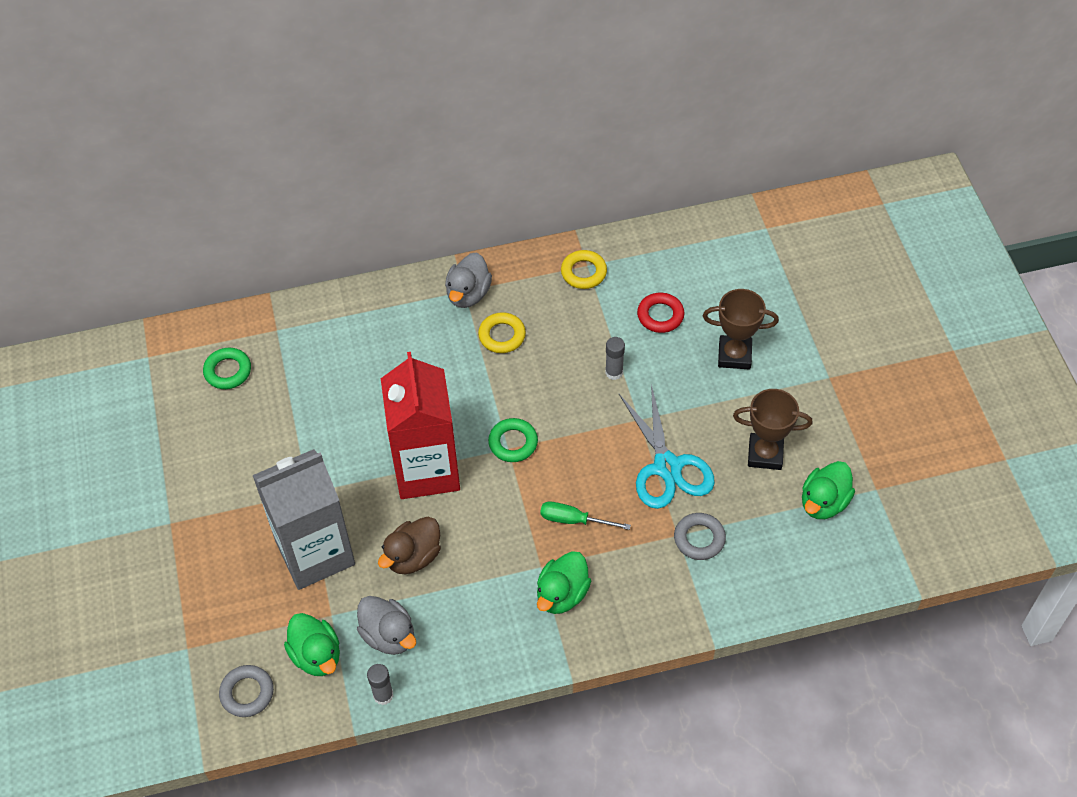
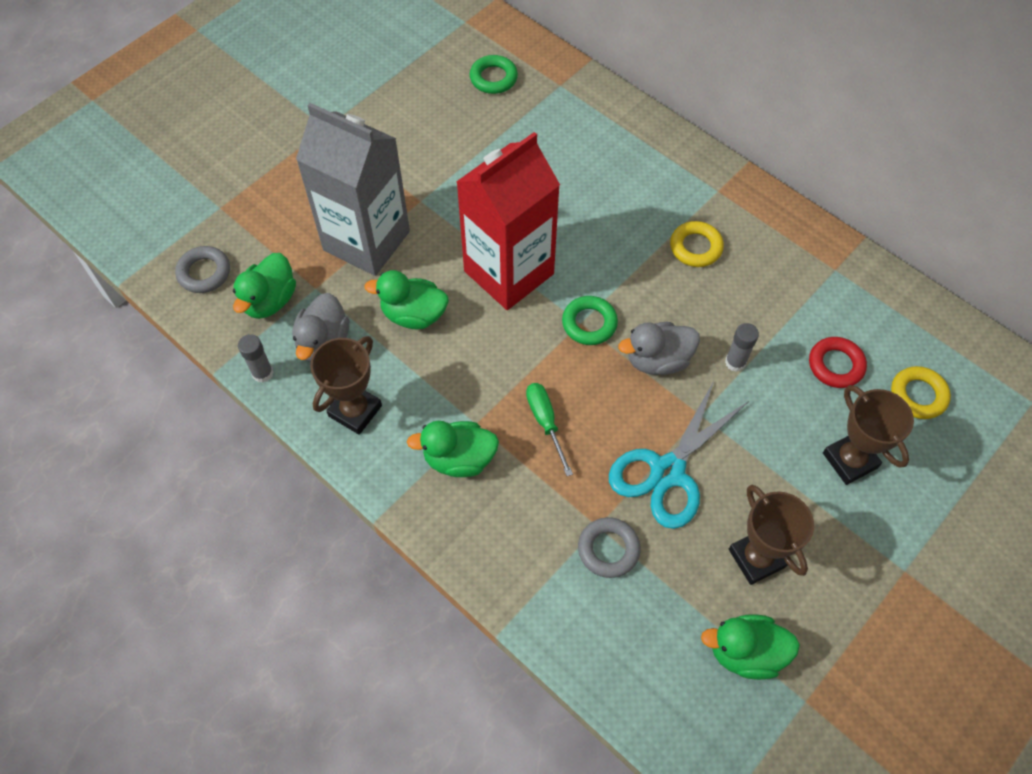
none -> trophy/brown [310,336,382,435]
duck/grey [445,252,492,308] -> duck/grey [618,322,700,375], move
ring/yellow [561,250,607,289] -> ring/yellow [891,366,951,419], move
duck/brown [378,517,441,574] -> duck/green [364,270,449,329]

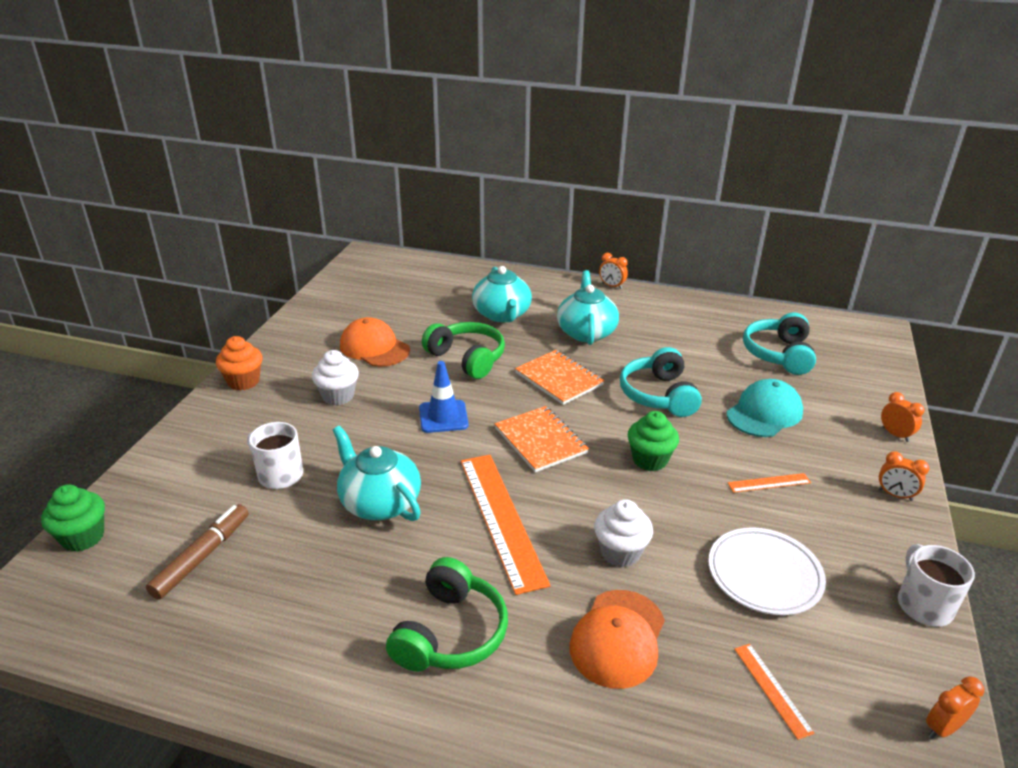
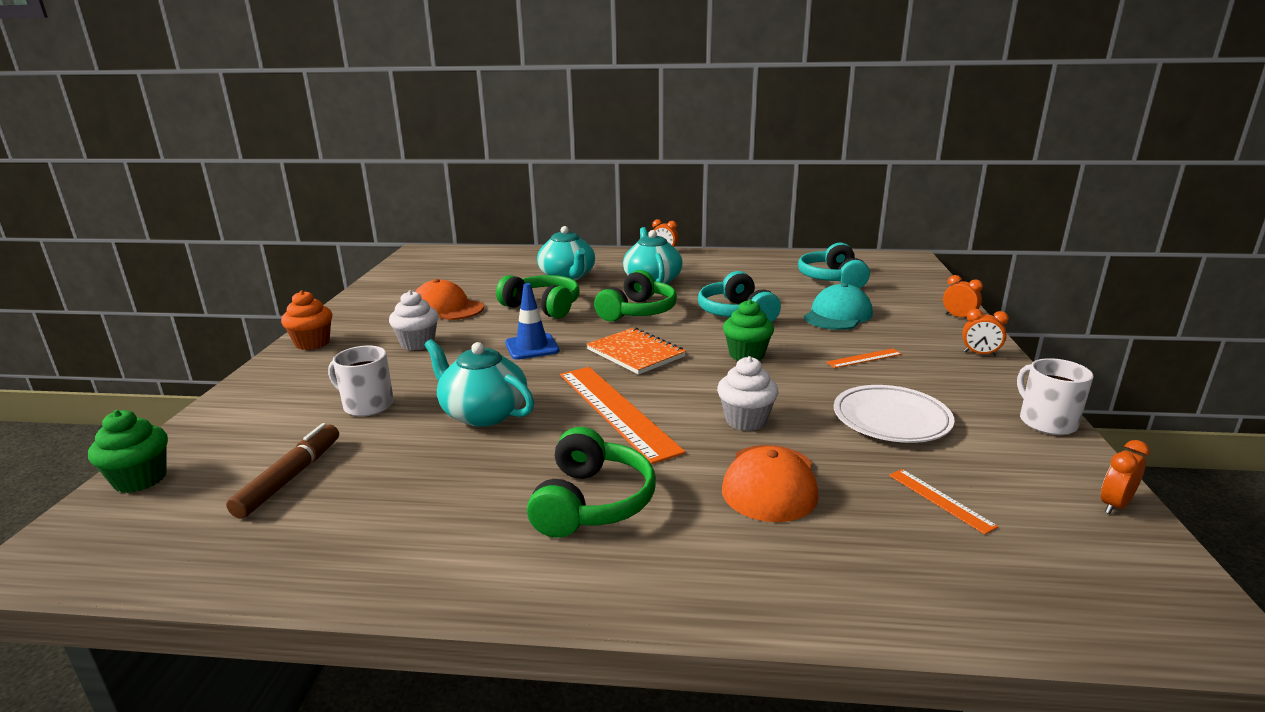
notebook/orange [515,350,605,405] -> headphones/green [594,270,677,322]

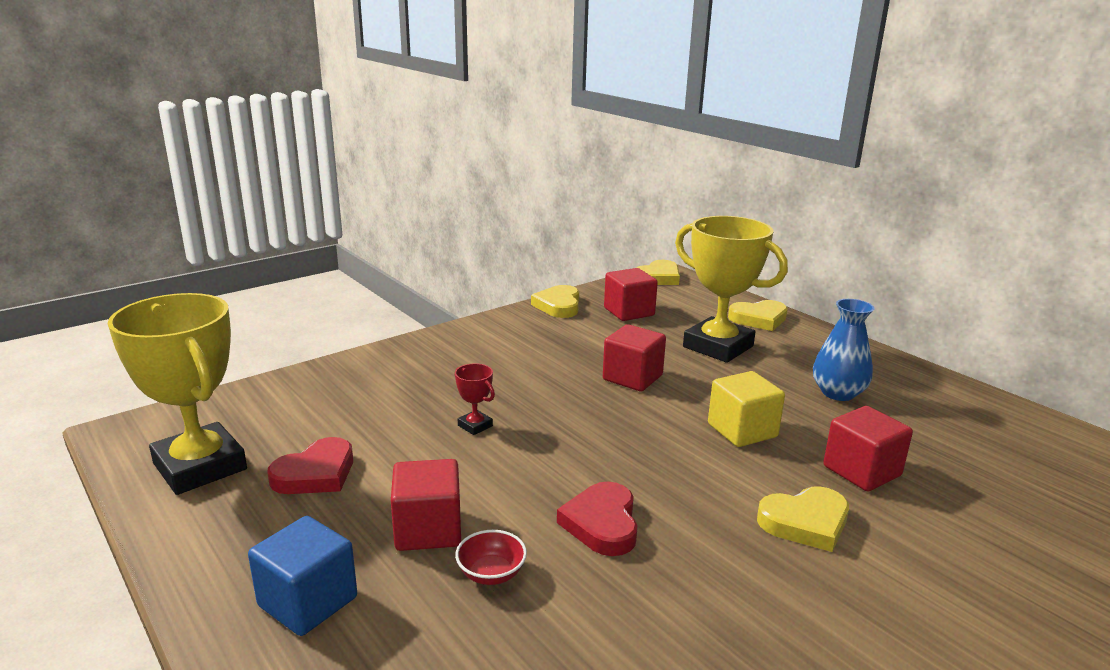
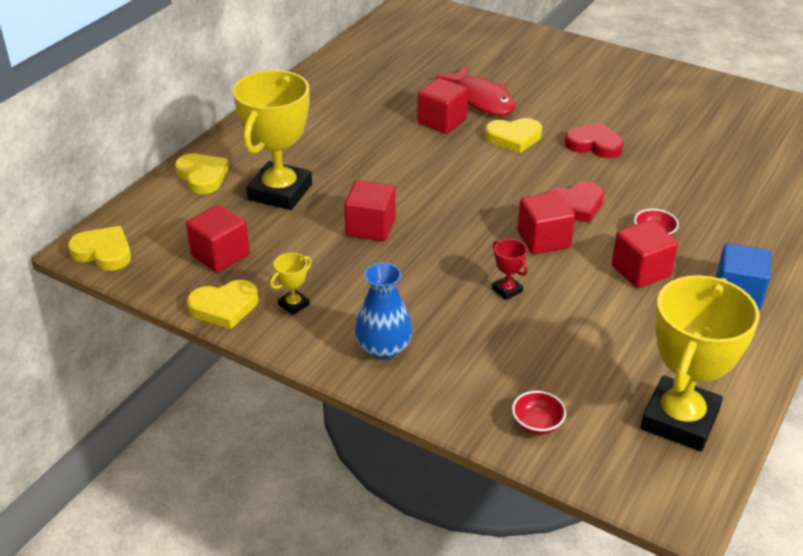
cube/yellow [708,371,785,447] -> none
none -> trophy/yellow [270,253,312,315]
none -> fish/red [436,66,515,116]
none -> bowl/red [512,391,566,435]
none -> cube/red [517,191,575,254]
heart/red [267,437,353,494] -> heart/red [565,122,623,158], move
vase/blue [813,299,875,401] -> vase/blue [355,262,413,359], move
trophy/red [455,363,495,435] -> trophy/red [492,239,528,300], 60 degrees counterclockwise
heart/yellow [757,486,849,552] -> heart/yellow [485,118,542,153], 120 degrees clockwise

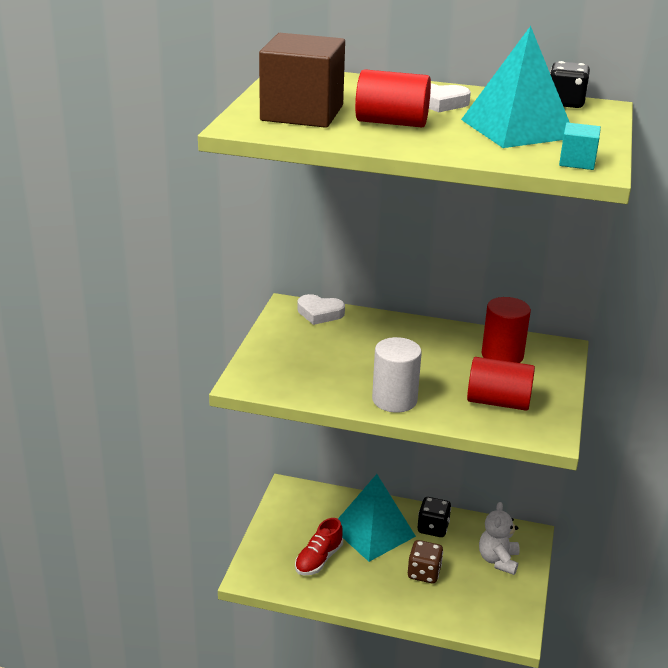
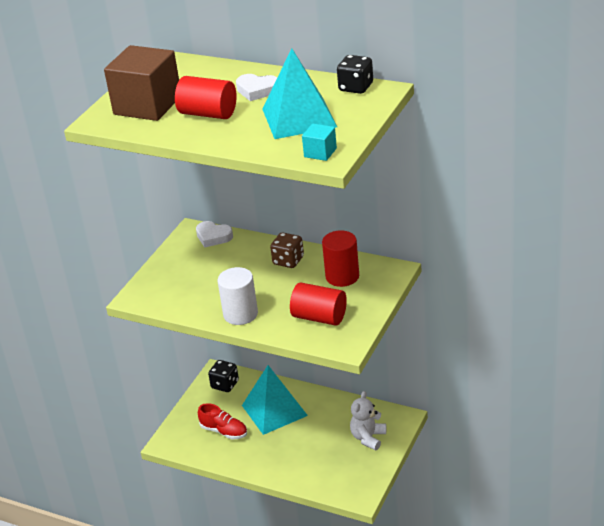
dice/brown [408,540,443,583] -> dice/brown [270,232,304,268], move
dice/black [417,497,451,537] -> dice/black [208,360,239,392], move
shoe/red [295,518,343,575] -> shoe/red [198,403,247,439], 105 degrees counterclockwise

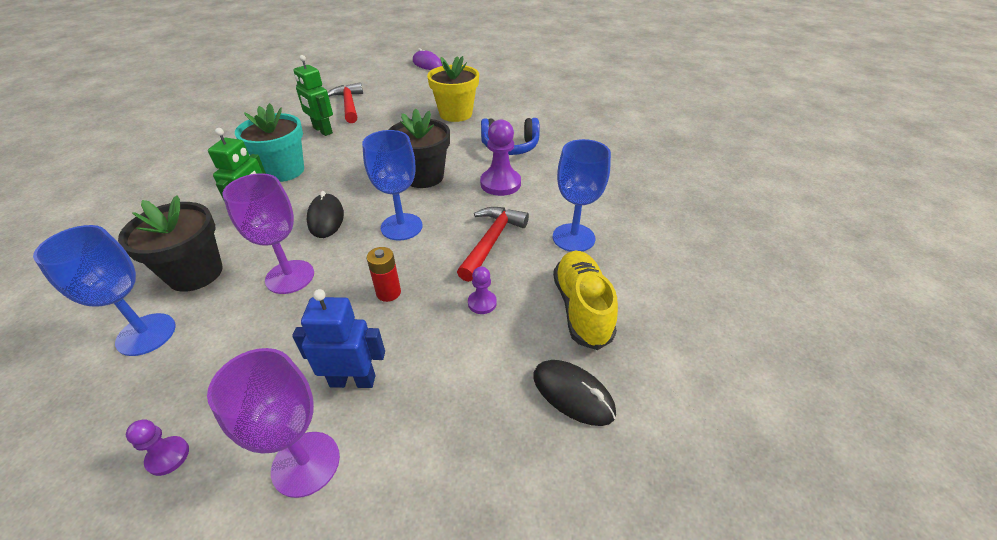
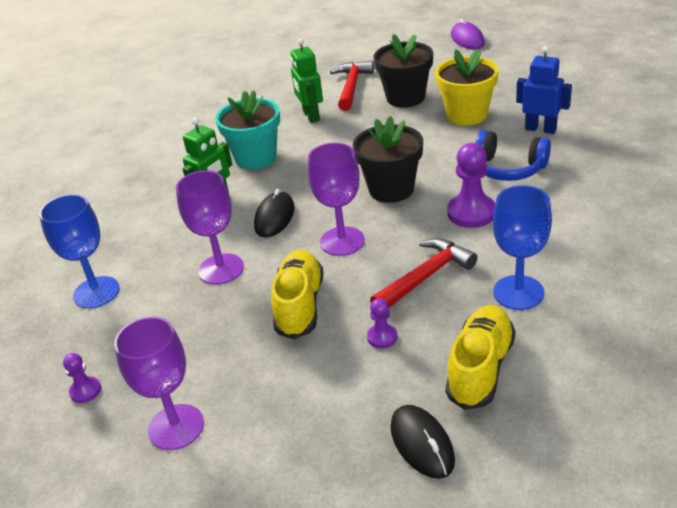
flower pot/black [118,195,223,292] -> flower pot/black [373,34,433,107], move
robot/blue [292,289,385,388] -> robot/blue [516,46,572,134], move
battery/red [367,247,401,302] -> shoe/yellow [271,250,323,339]
goblet/blue [362,130,423,241] -> goblet/purple [308,143,365,256]

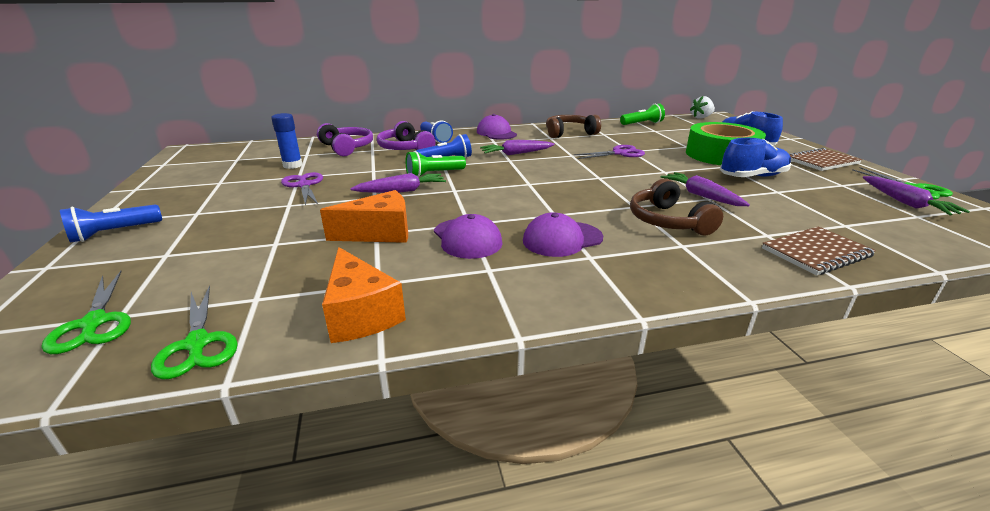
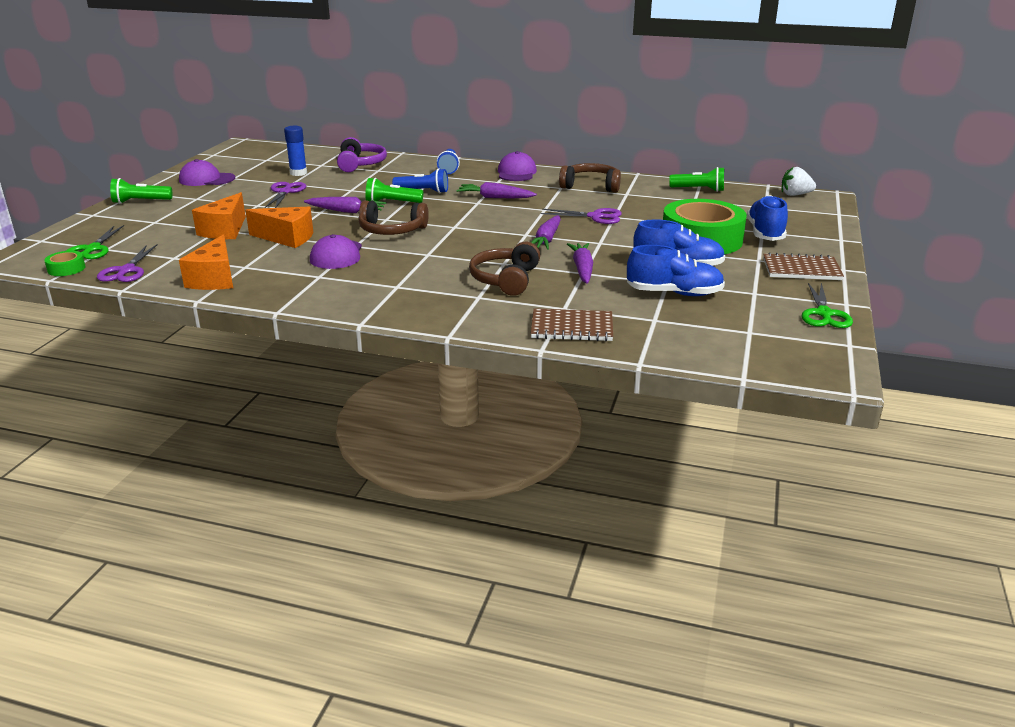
headphones/purple [377,121,435,150] -> none
none -> tape/green [44,251,86,276]
none -> cheese/orange [192,192,246,239]
none -> headphones/brown [358,200,429,235]
none -> shoe/blue [627,245,725,296]
cap/purple [523,212,603,257] -> cap/purple [179,159,235,186], move
carrot/purple [863,176,970,216] -> carrot/purple [531,215,561,250], move
flashlight/blue [60,204,162,243] -> flashlight/green [110,178,172,204]
scissors/green [151,285,238,380] -> scissors/purple [97,244,158,282]

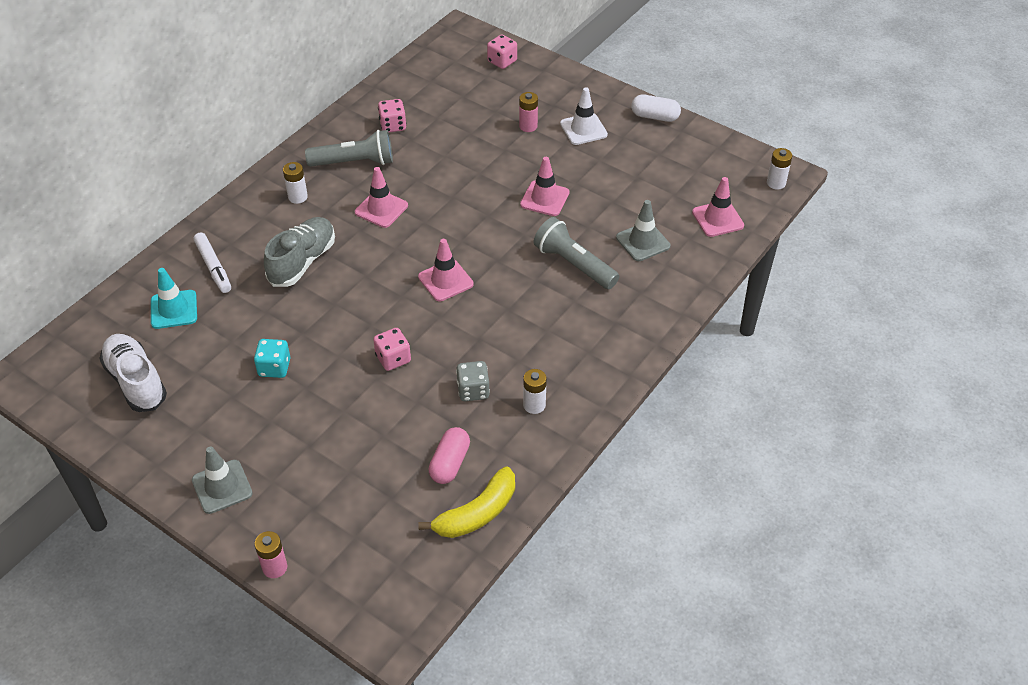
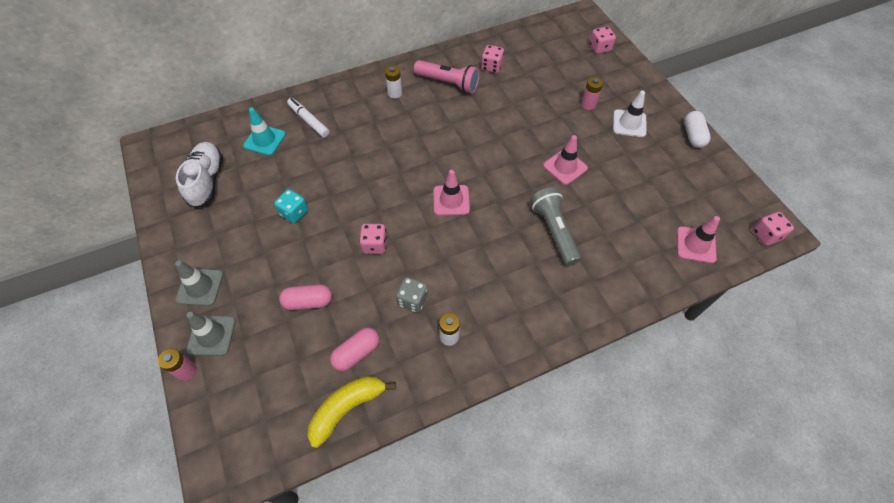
shoe/grey [264,217,335,287] -> none
traffic cone/pink [355,167,408,228] -> none
none -> capsule/pink [279,285,332,310]
traffic cone/grey [616,200,670,261] -> traffic cone/grey [186,312,236,356], move
battery/white [767,148,792,190] -> dice/pink [753,212,794,246]
flashlight/grey [305,130,393,167] -> flashlight/pink [414,60,480,94]
marker/white [194,232,231,293] -> marker/white [287,98,330,138], 135 degrees clockwise
banana/yellow [418,467,515,538] -> banana/yellow [308,376,396,448], 150 degrees clockwise
capsule/white [631,94,681,122] -> capsule/white [684,111,711,148], 45 degrees clockwise

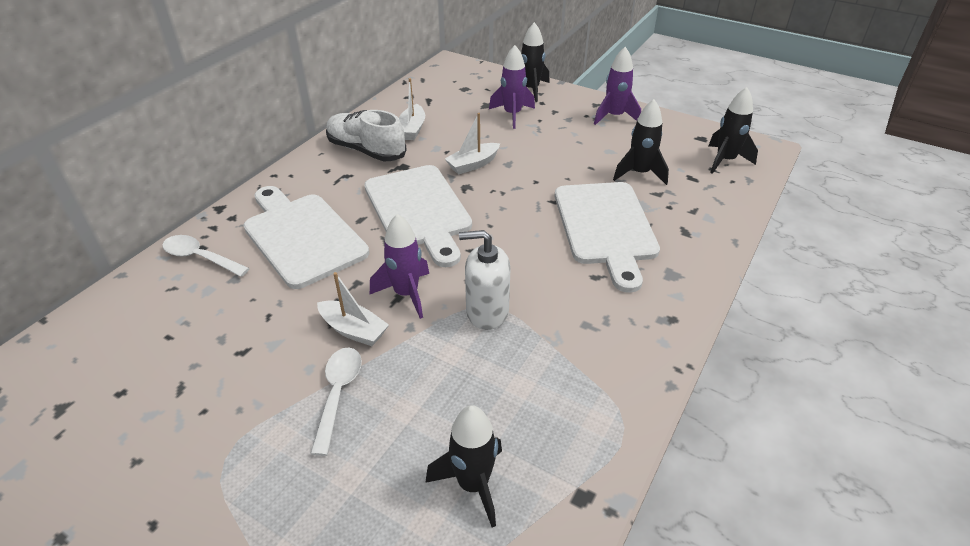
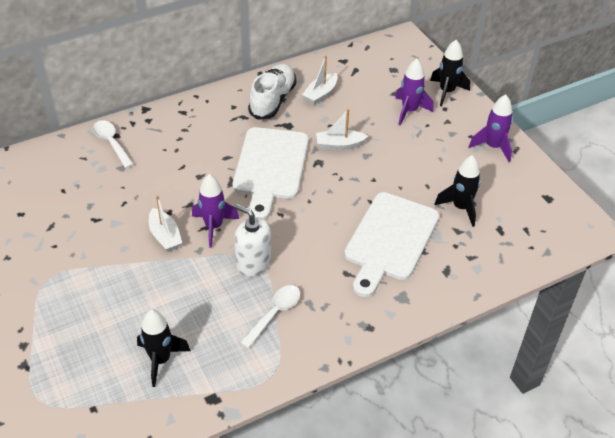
cutting board/white [243,186,369,289] -> none
rocket/black [709,87,758,174] -> none
spoon/white [310,348,362,456] -> spoon/white [240,285,300,348], move
shoe/white [326,110,407,161] -> shoe/white [248,63,296,120], 45 degrees clockwise

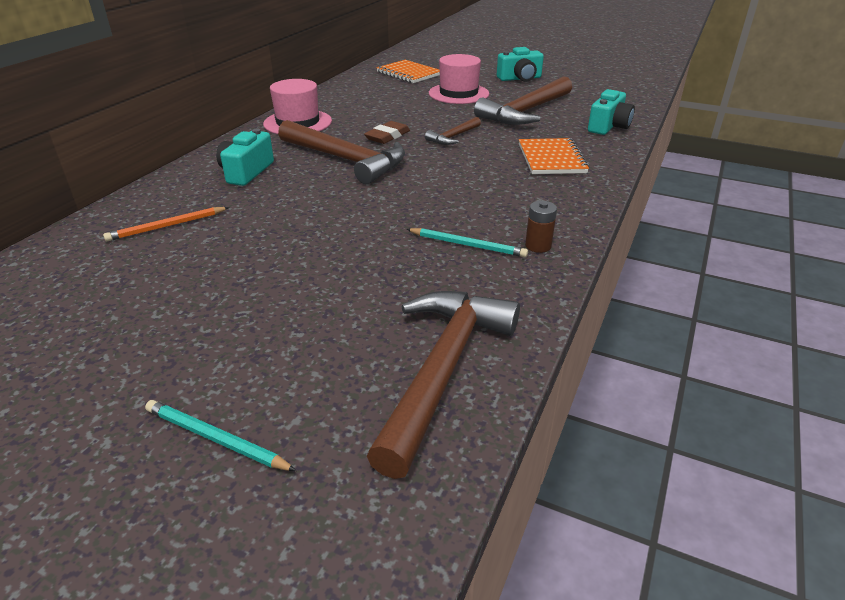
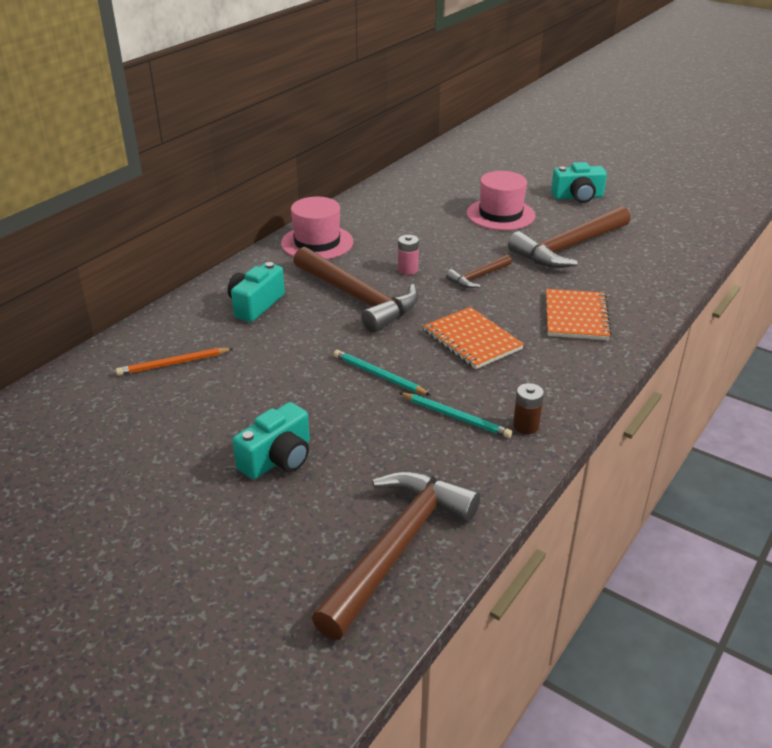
pencil/turquoise [145,400,297,471] -> pencil/turquoise [334,350,430,395], move
notebook/orange [376,60,440,83] -> notebook/orange [424,307,524,369], move
camera/turquoise [588,89,635,135] -> camera/turquoise [232,402,310,479], move
eraser/brown [364,121,410,144] -> battery/pink [398,235,419,275]

